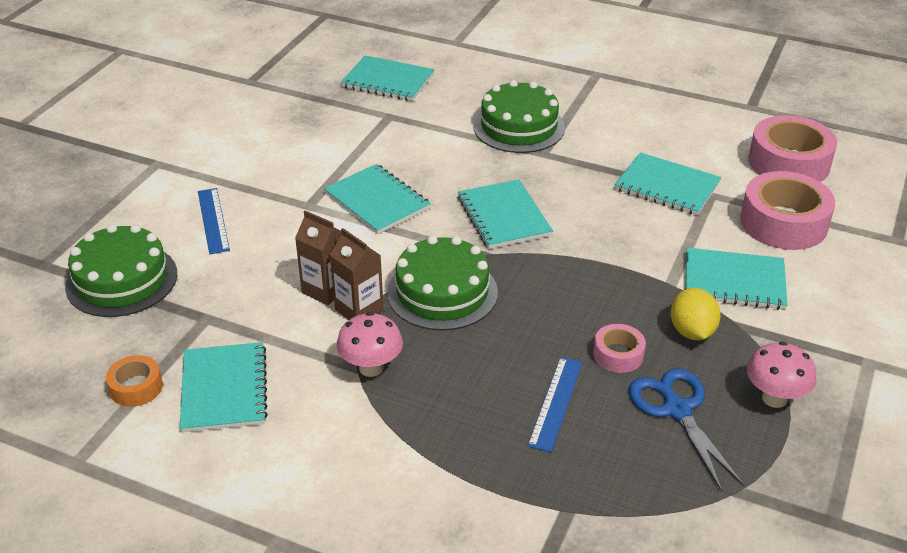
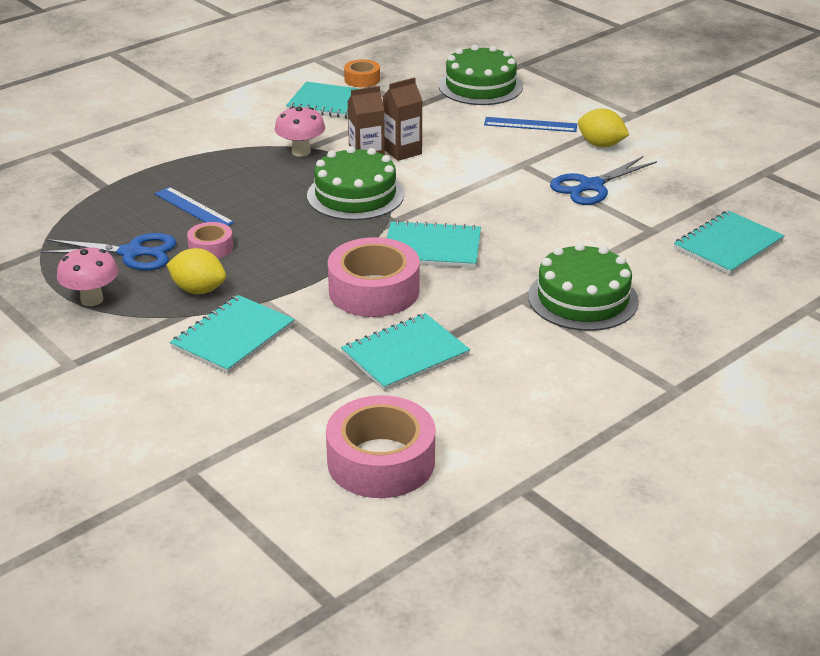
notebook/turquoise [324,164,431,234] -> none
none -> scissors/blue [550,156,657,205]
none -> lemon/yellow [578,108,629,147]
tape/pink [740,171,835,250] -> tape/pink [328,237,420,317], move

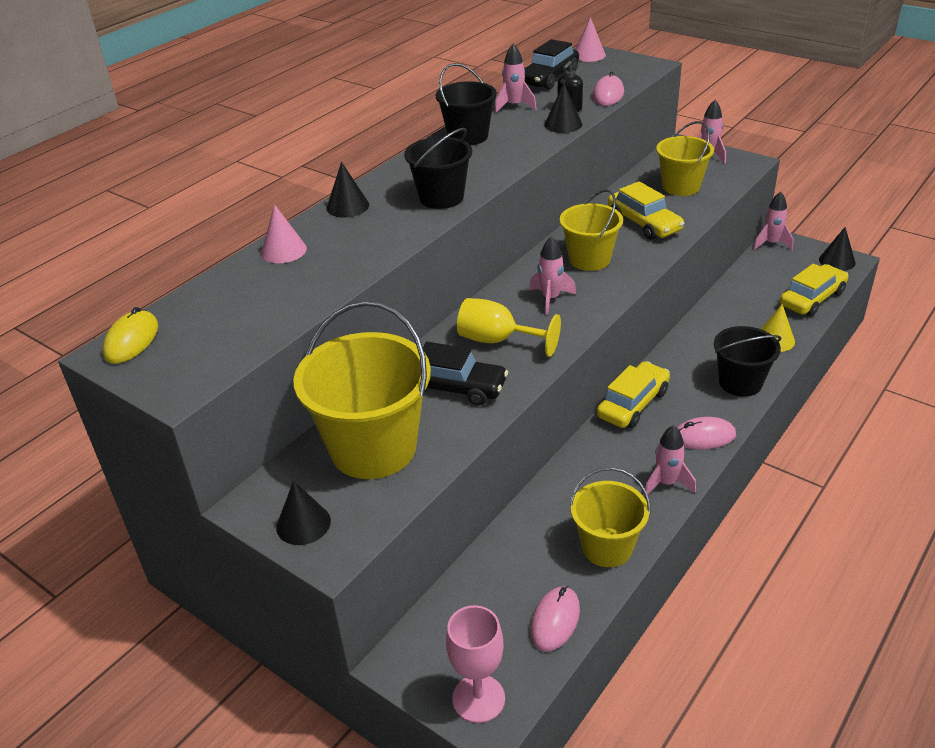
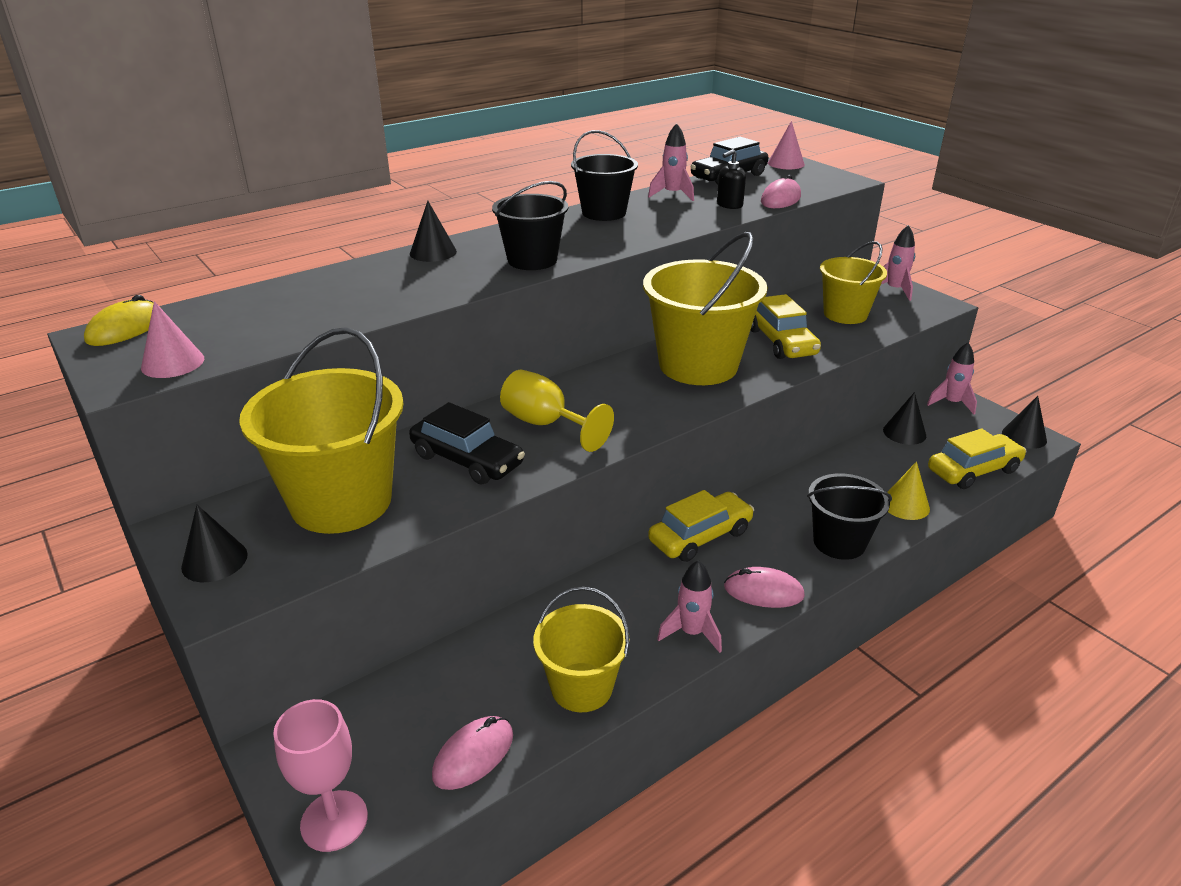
rocket/pink [529,236,576,315] -> none
cone/pink [261,205,307,263] -> cone/pink [141,301,204,378], move
cone/black [544,83,582,133] -> cone/black [883,392,926,445], move
bucket/yellow [560,189,623,271] -> bucket/yellow [643,232,768,385], x1.66

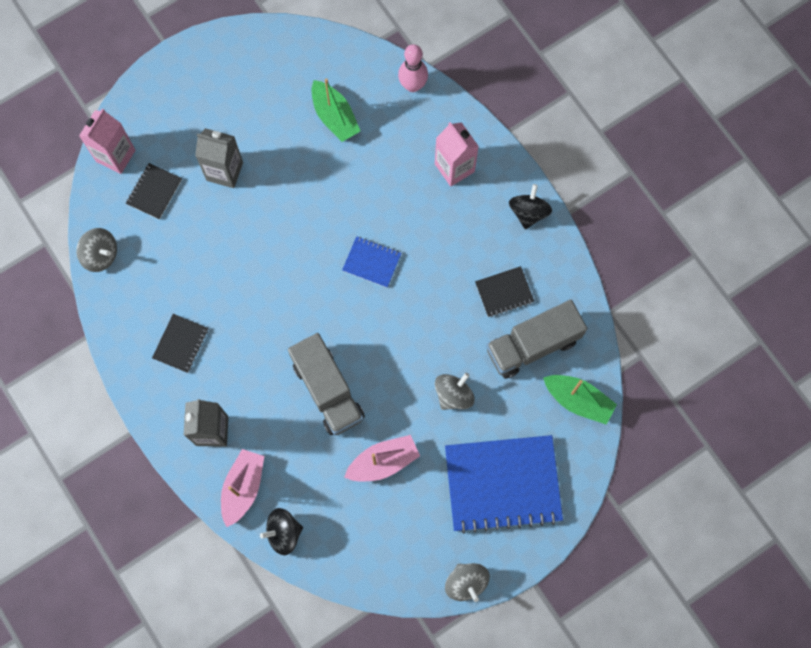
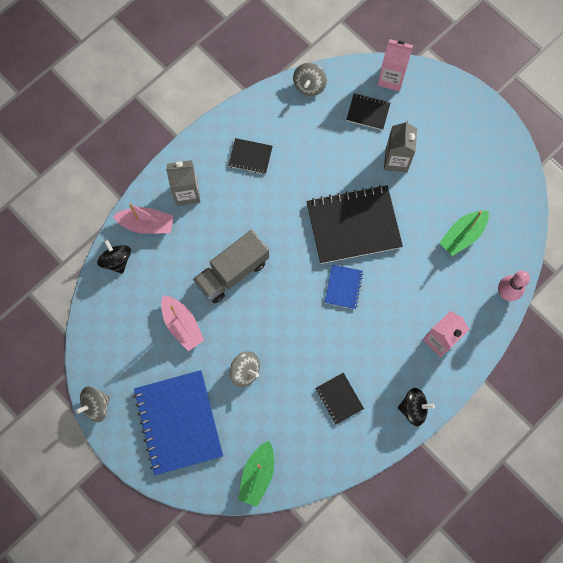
truck/grey [486,300,587,379] -> none
none -> notebook/black [306,185,403,264]

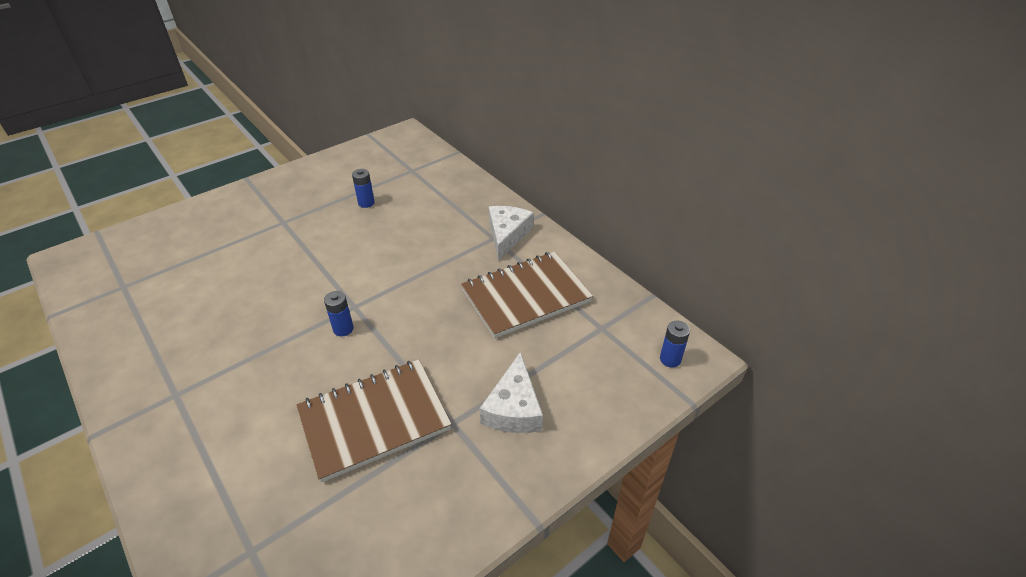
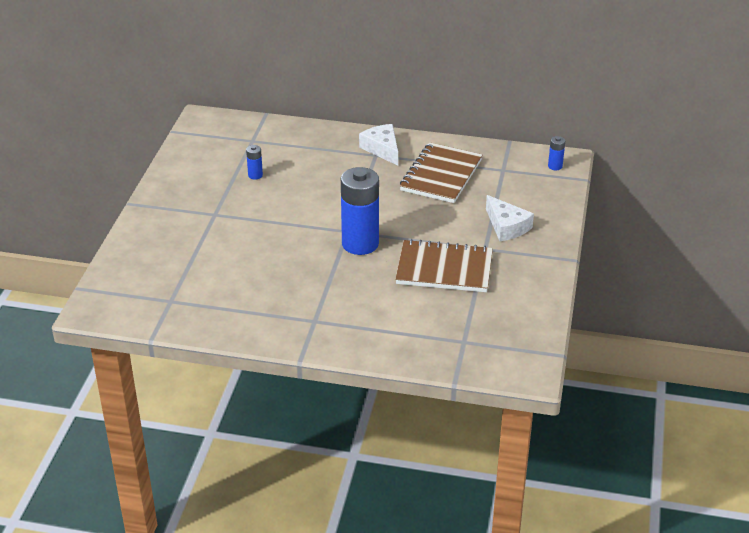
notebook/brown [296,360,452,483] -> notebook/brown [395,239,493,292], 75 degrees clockwise
battery/blue [324,291,354,336] -> battery/blue [341,167,379,255], x2.36

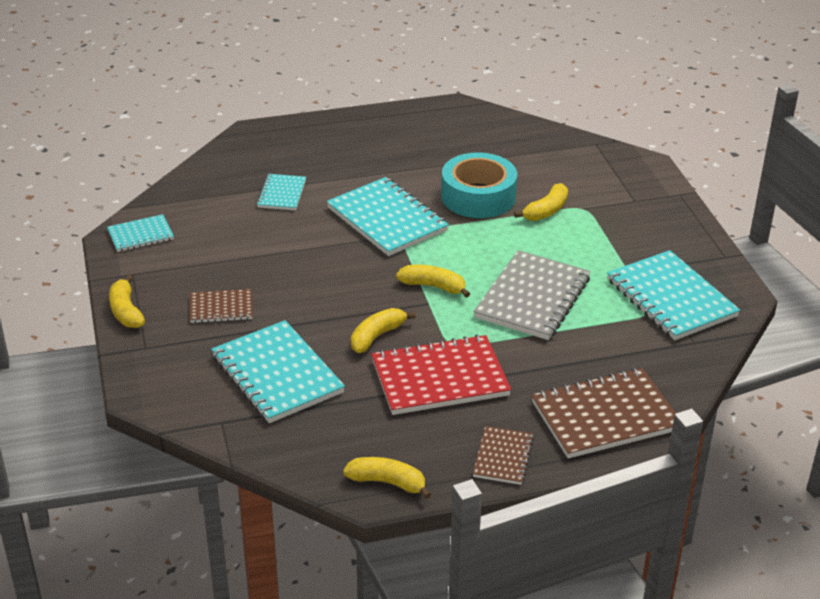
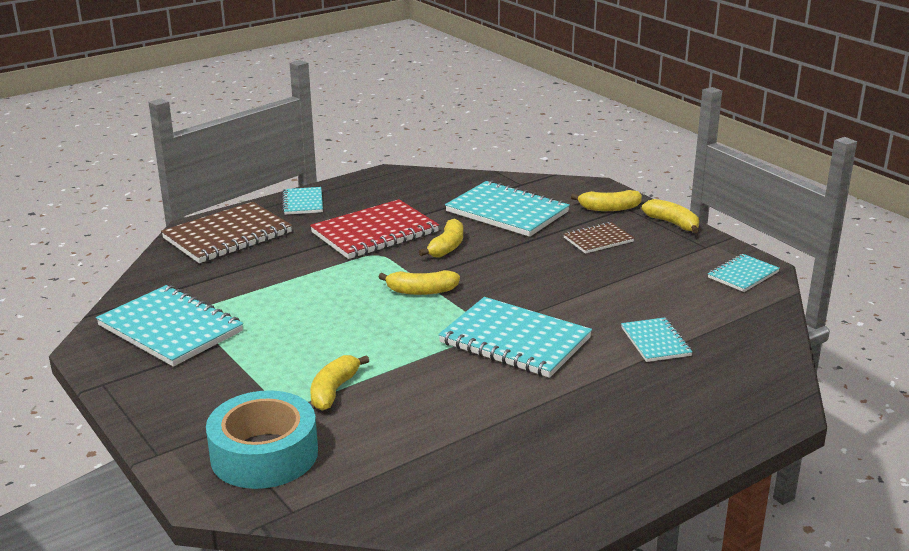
notebook/grey [473,250,590,340] -> none
banana/yellow [343,457,431,499] -> banana/yellow [571,190,642,211], move
tape/turquoise [441,152,517,218] -> tape/turquoise [206,390,318,489], move
notebook/brown [473,426,534,485] -> notebook/turquoise [282,187,323,215]

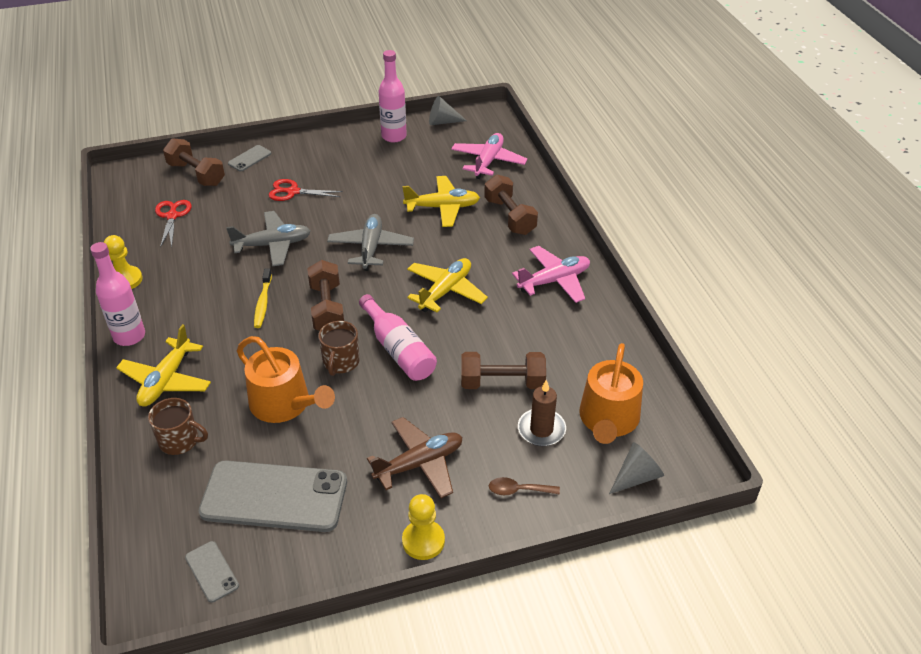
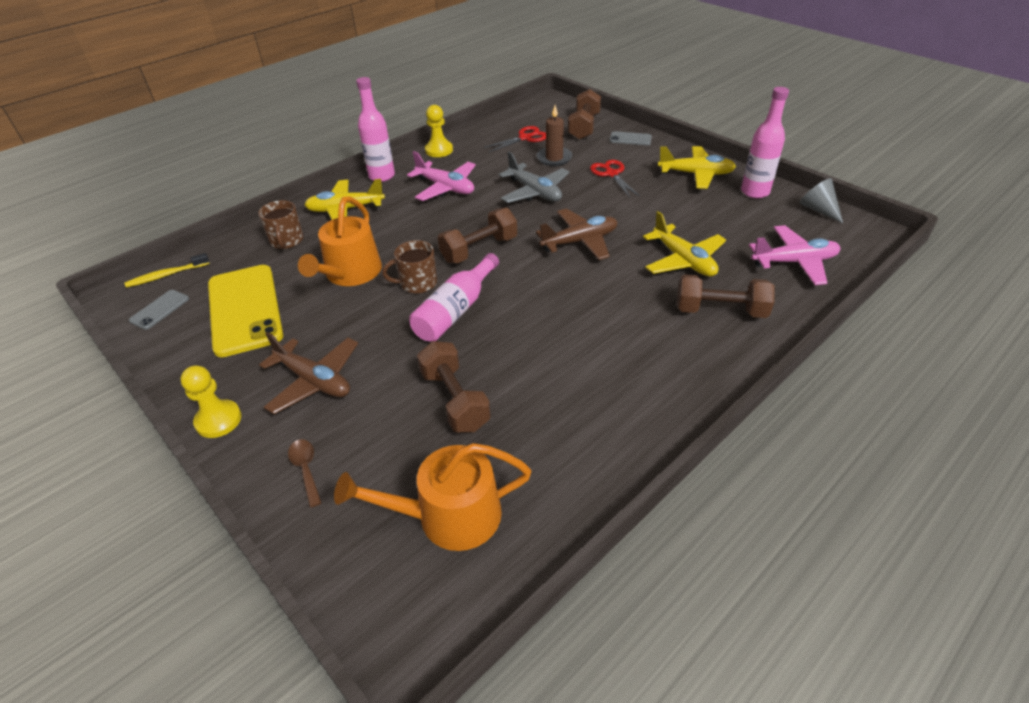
cone/grey [609,442,664,494] -> none
toothbrush/yellow [254,268,272,328] -> toothbrush/yellow [125,253,210,288], move
plane/yellow [407,258,488,313] -> plane/yellow [658,146,736,189], move
plane/pink [512,246,590,303] -> plane/pink [407,151,476,201], move
candle/brown [518,380,566,446] -> candle/brown [537,105,572,166], move
phone/grey [199,460,347,532] -> phone/yellow [208,265,283,357]
plane/grey [327,214,414,271] -> plane/brown [536,208,617,260]
dumbbell/brown [484,174,538,235] -> dumbbell/brown [677,274,775,318], 60 degrees clockwise

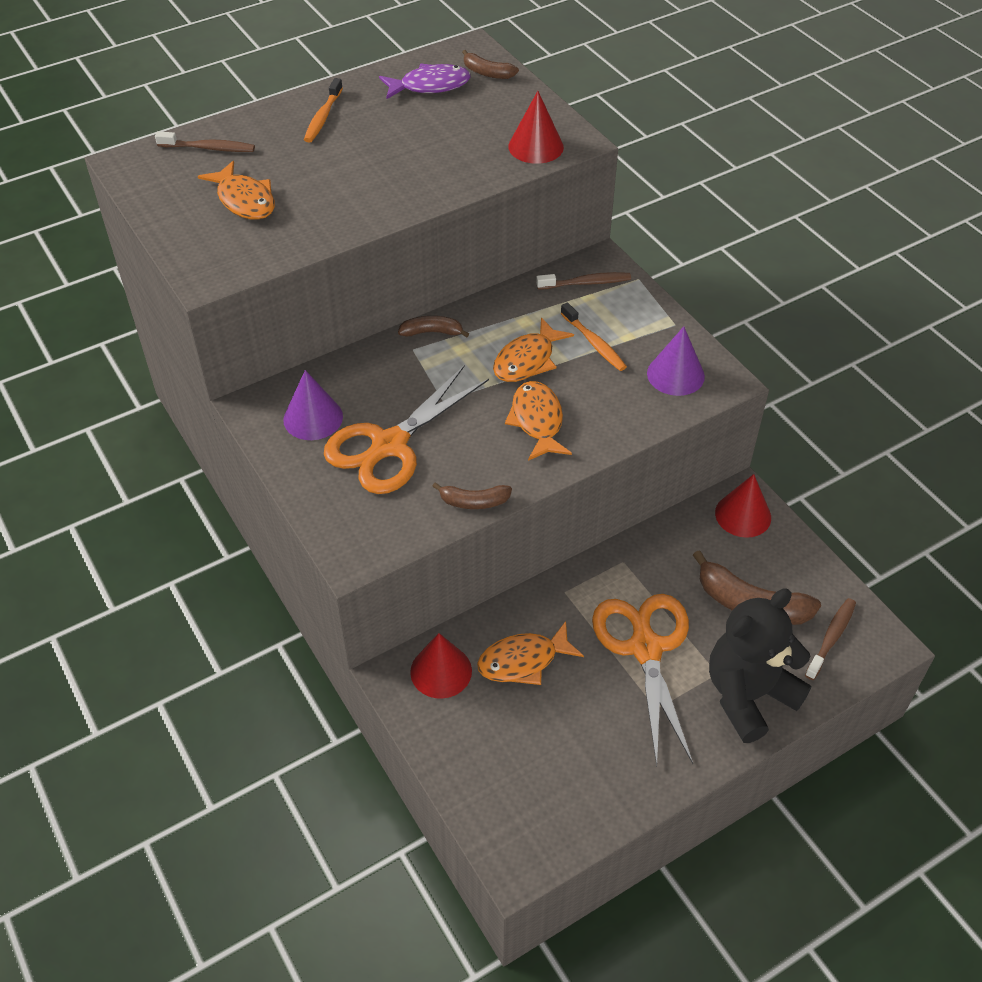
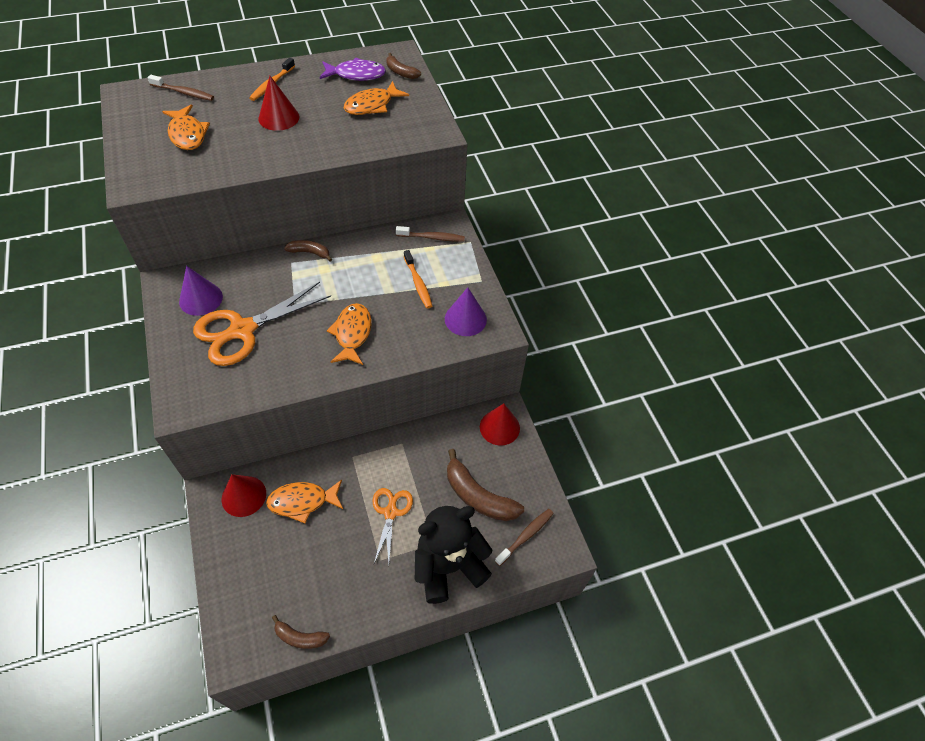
banana/brown [432,482,512,509] -> banana/brown [272,615,330,649], move
fish/orange [493,317,574,382] -> fish/orange [344,81,409,115], move
cone/red [508,91,564,164] -> cone/red [258,76,299,131], move
scissors/orange [592,594,693,766] -> scissors/orange [373,488,413,563], x0.57

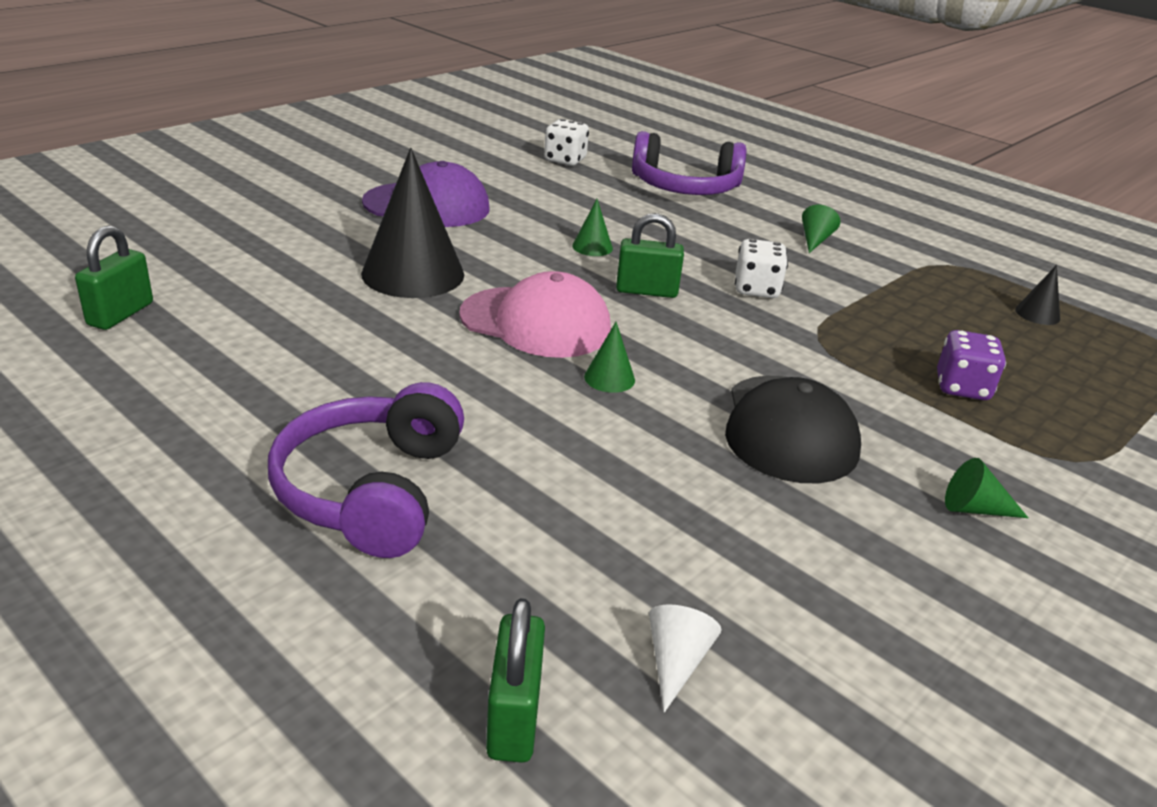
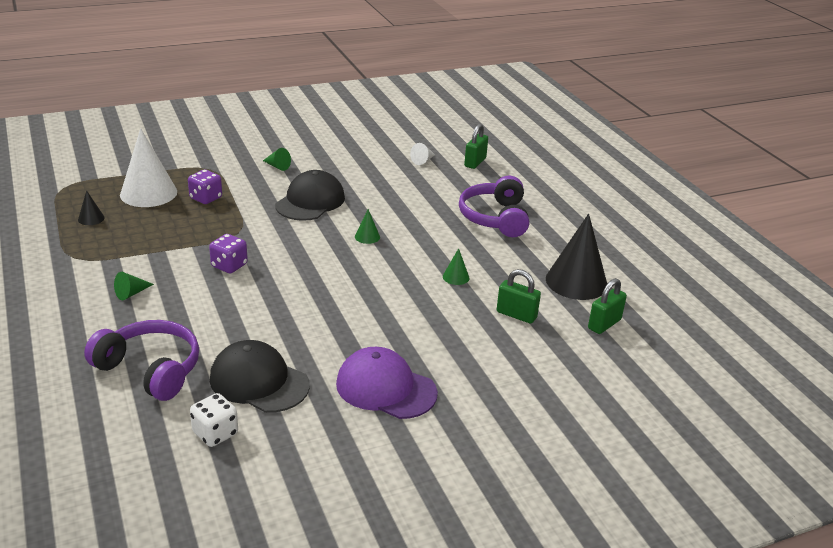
cap/pink [459,271,611,358] -> none
none -> cone/white [120,128,177,207]
none -> cap/black [210,340,310,413]
cone/black [361,148,464,298] -> cone/black [546,214,607,300], move
cone/green [572,199,613,256] -> cone/green [443,248,469,285], move
padlock/green [616,213,684,298] -> padlock/green [497,269,541,324], move
dice/white [735,239,788,298] -> dice/purple [209,234,248,274]
headphones/purple [268,382,464,558] -> headphones/purple [459,176,529,237], 150 degrees clockwise

